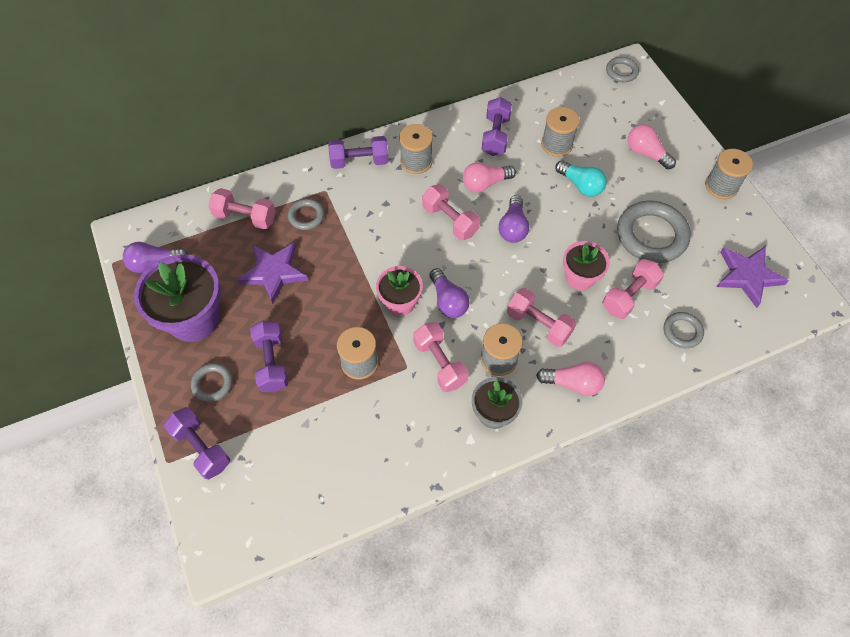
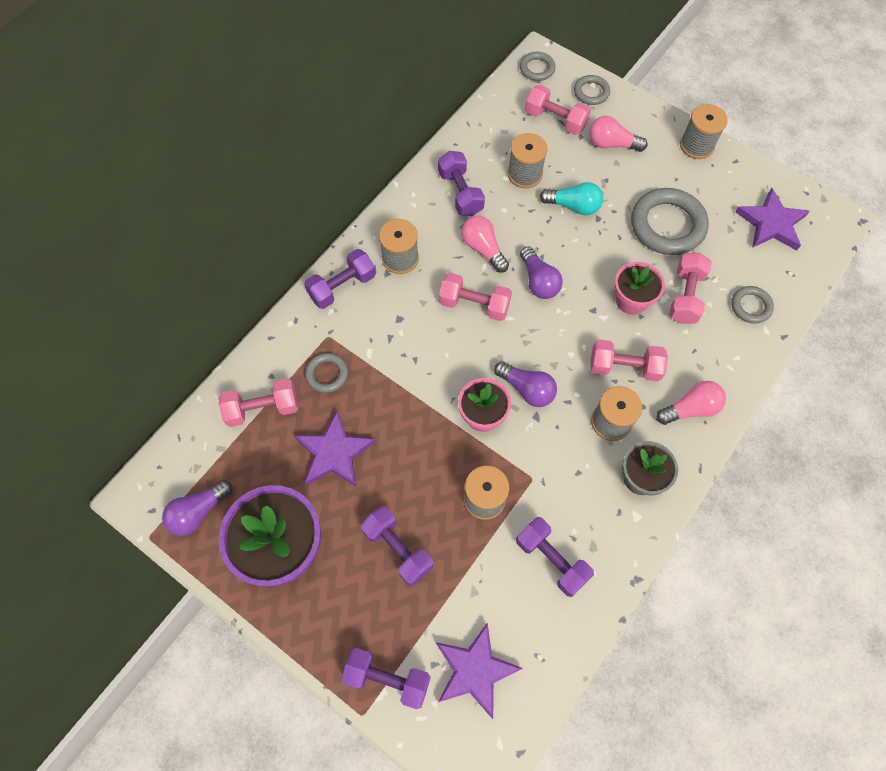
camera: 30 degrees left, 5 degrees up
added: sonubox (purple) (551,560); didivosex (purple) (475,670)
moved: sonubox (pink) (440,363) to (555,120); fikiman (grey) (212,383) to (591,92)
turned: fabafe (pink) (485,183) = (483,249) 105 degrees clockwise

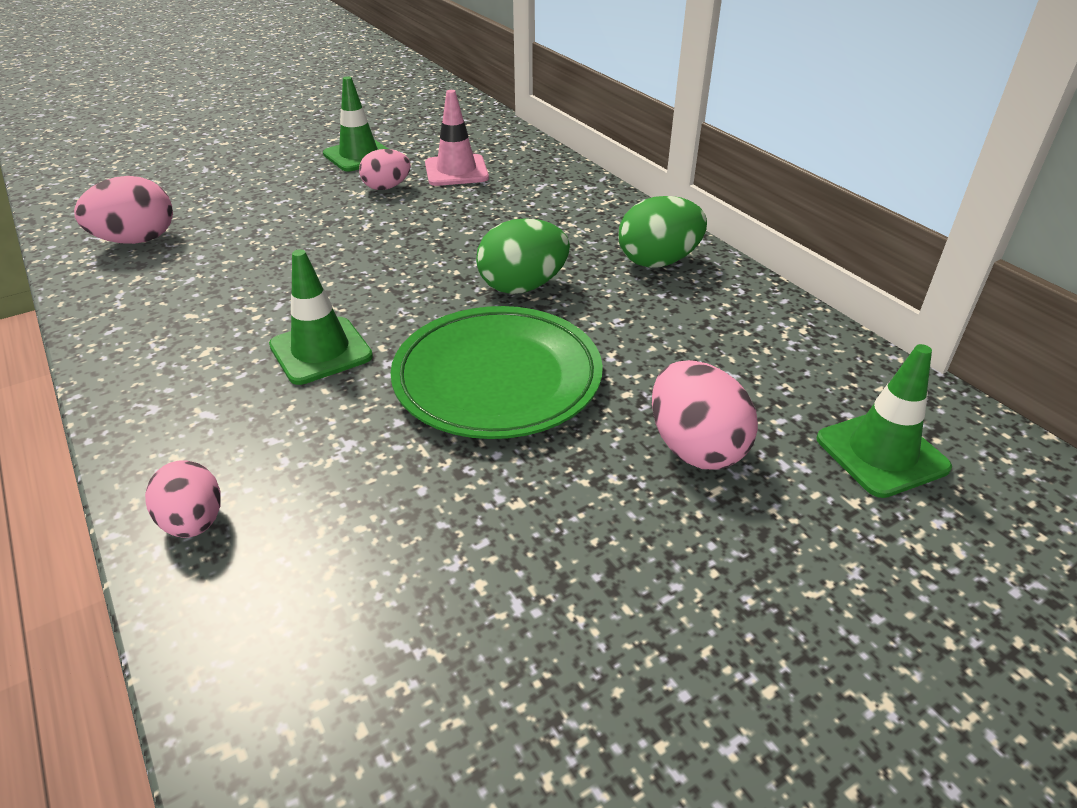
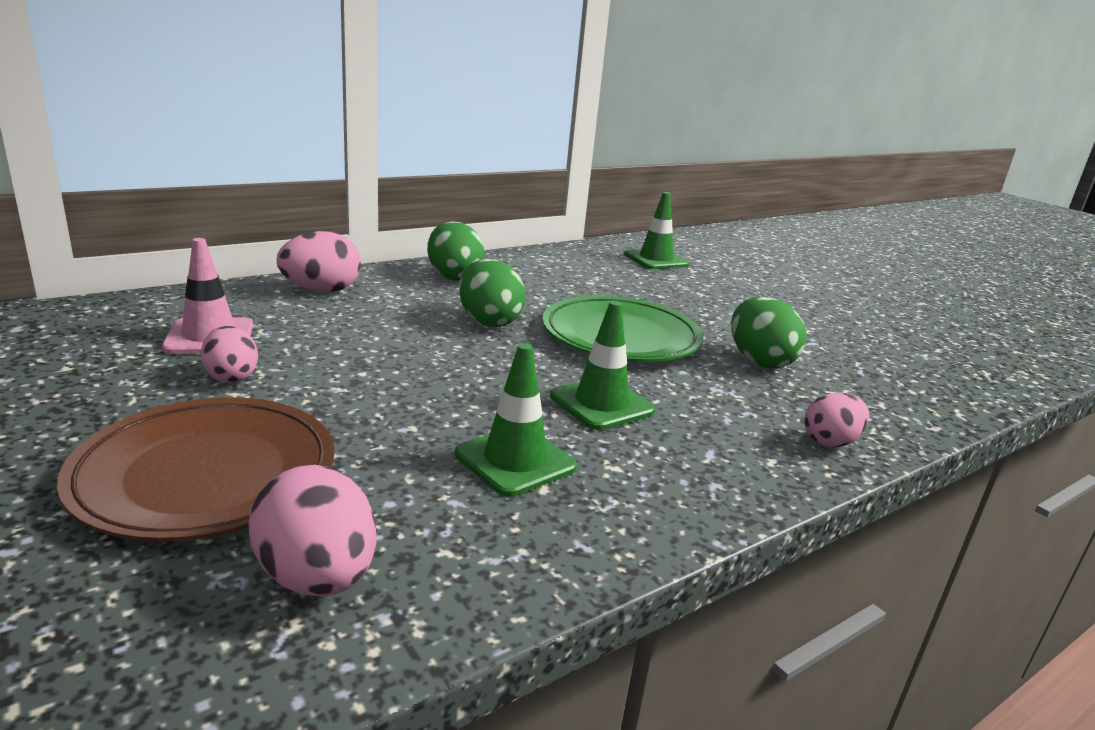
camera: 95 degrees left, 15 degrees down
added: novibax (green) (759,361); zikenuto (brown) (206,475)
moved: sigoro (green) (359,156) to (515,460); novibax (pink) (695,447) to (321,291)

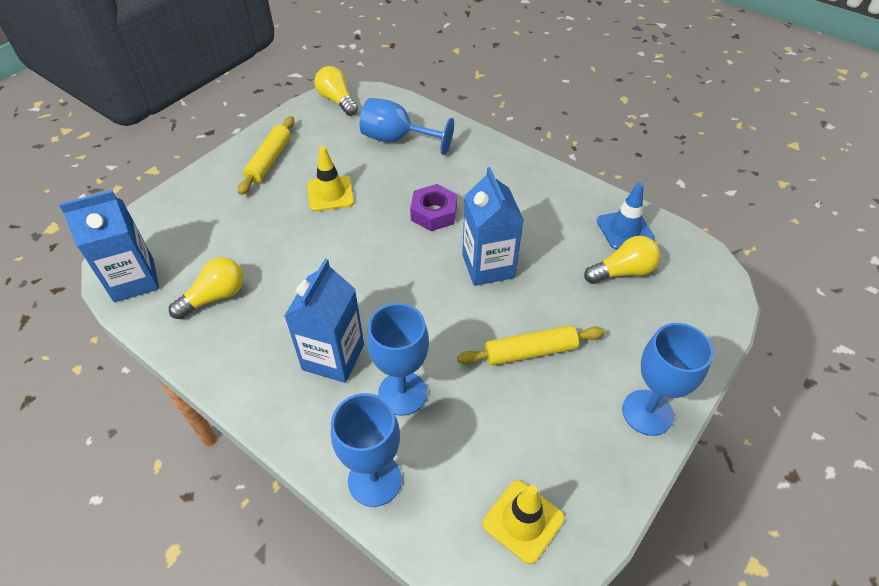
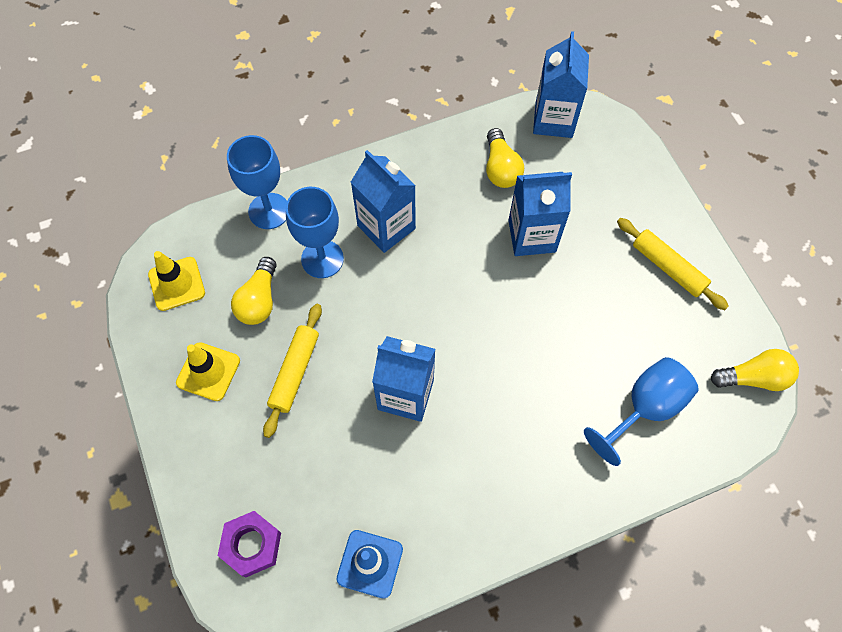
camera: 120 degrees right, 15 degrees up
removed: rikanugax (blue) (647,412)
added: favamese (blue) (532,236)
moved: sigoro (yellow) (330,194) to (208,371); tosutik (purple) (434,213) to (251,545); fabafe (yellow) (622,271) to (259,300)

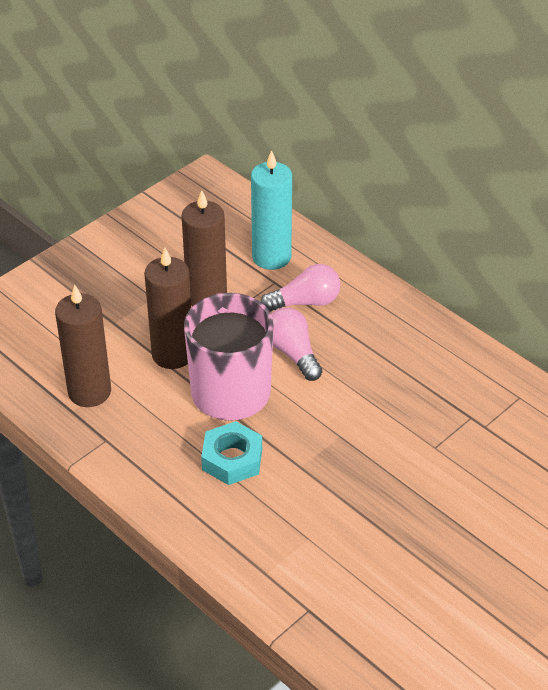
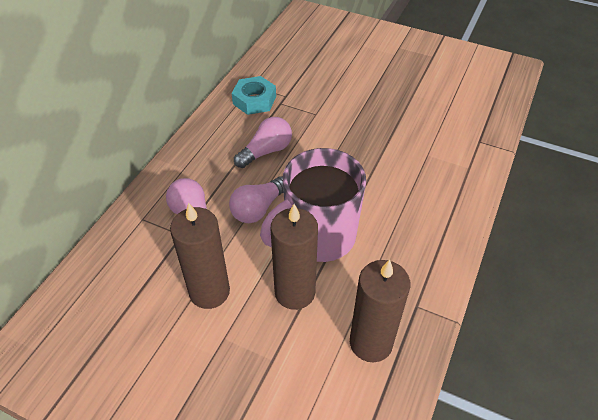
camera: 110 degrees left, 5 degrees up
removed: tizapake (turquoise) (271,257)
added: fabafe (pink) (266,151)
moved: tosutik (turquoise) (232,459) to (254,100)

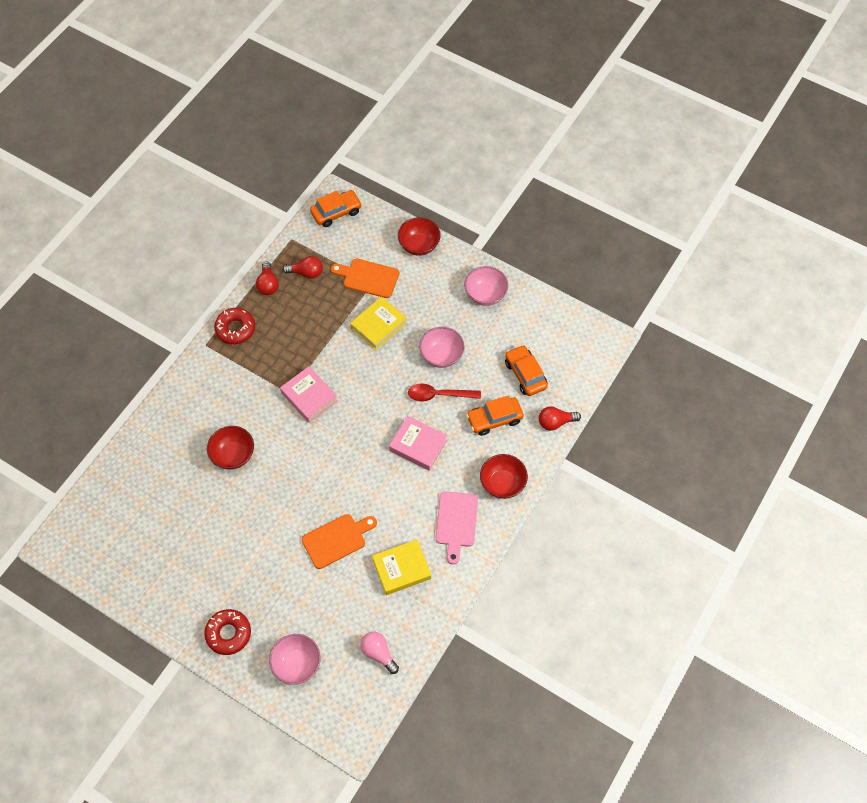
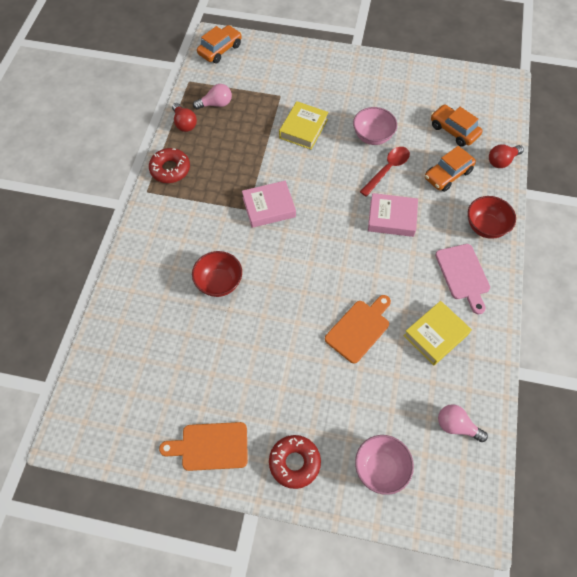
camera: 20 degrees left, 0 degrees up
removed: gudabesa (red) (419,245); gudabesa (pink) (485,295)
moved: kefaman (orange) (368,278) to (210,446)
recoloured: fabafe (red) (306,273) to fabafe (pink) (216,104)
turned: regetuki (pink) (309,397) = (269,207) 45 degrees counterclockwise; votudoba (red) (438,395) = (387,169) 150 degrees clockwise

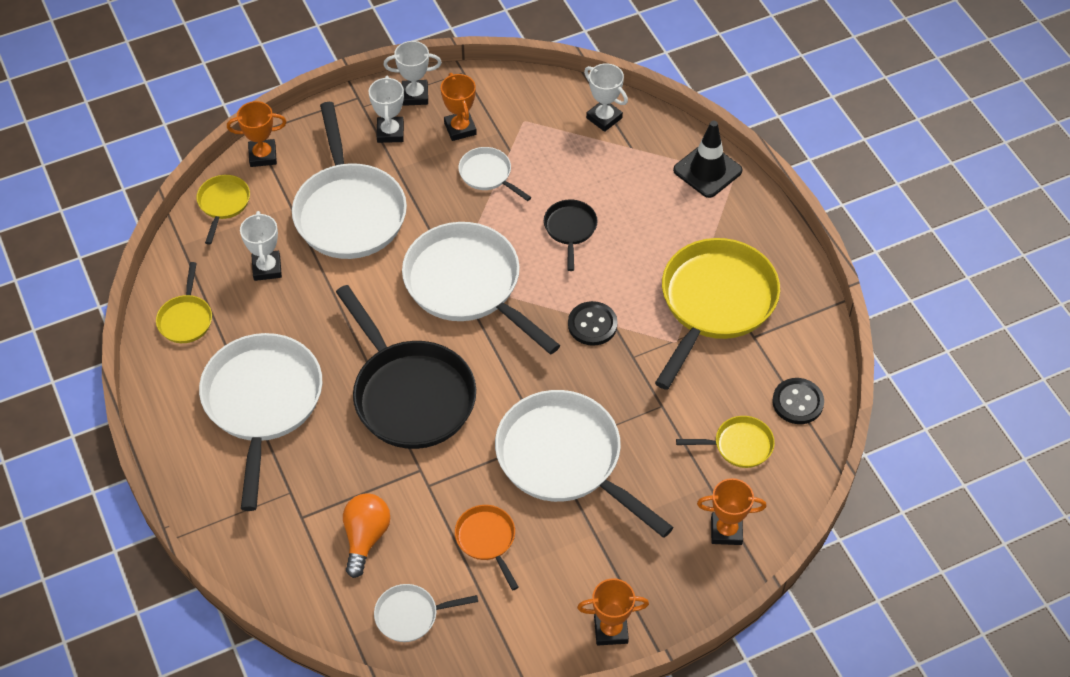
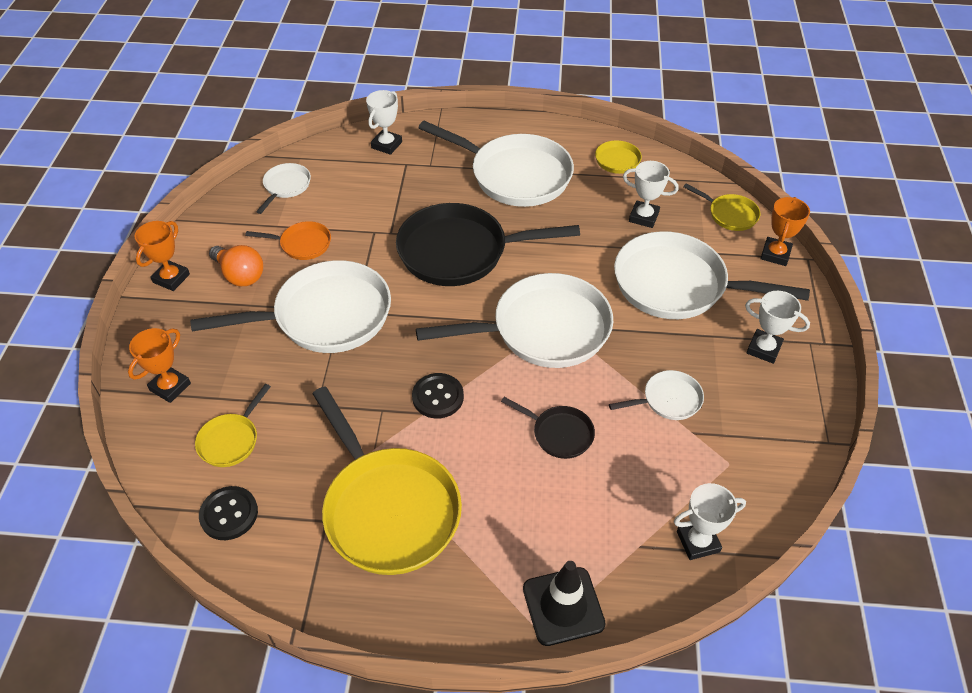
camera: 120 degrees right, 5 degrees down
removed: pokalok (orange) (460,128)
moved: pokalok (white) (415,95) to (386,145); fabafe (orange) (365,537) to (240,275)

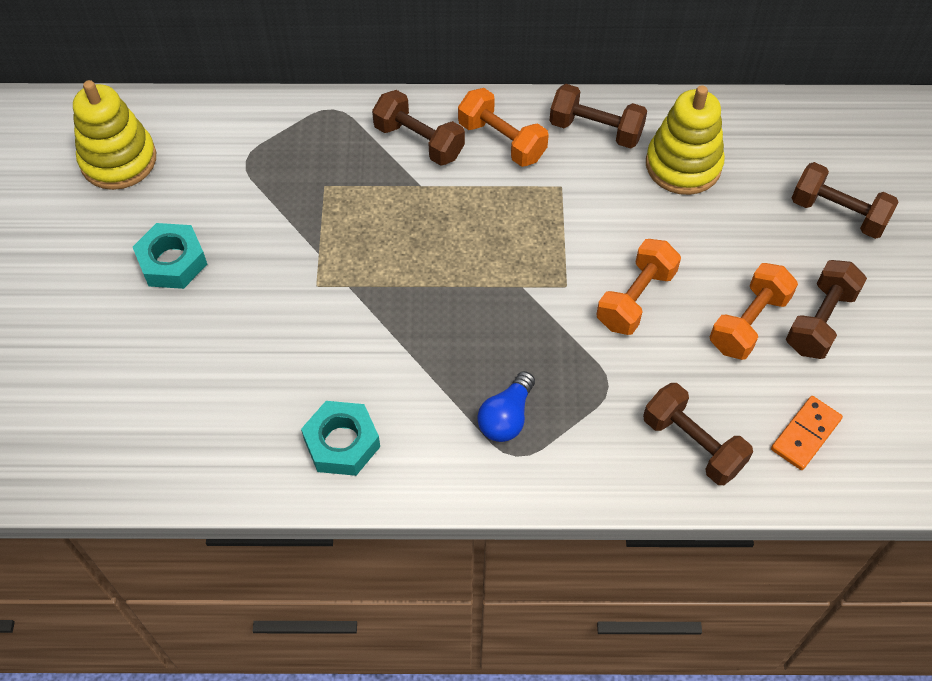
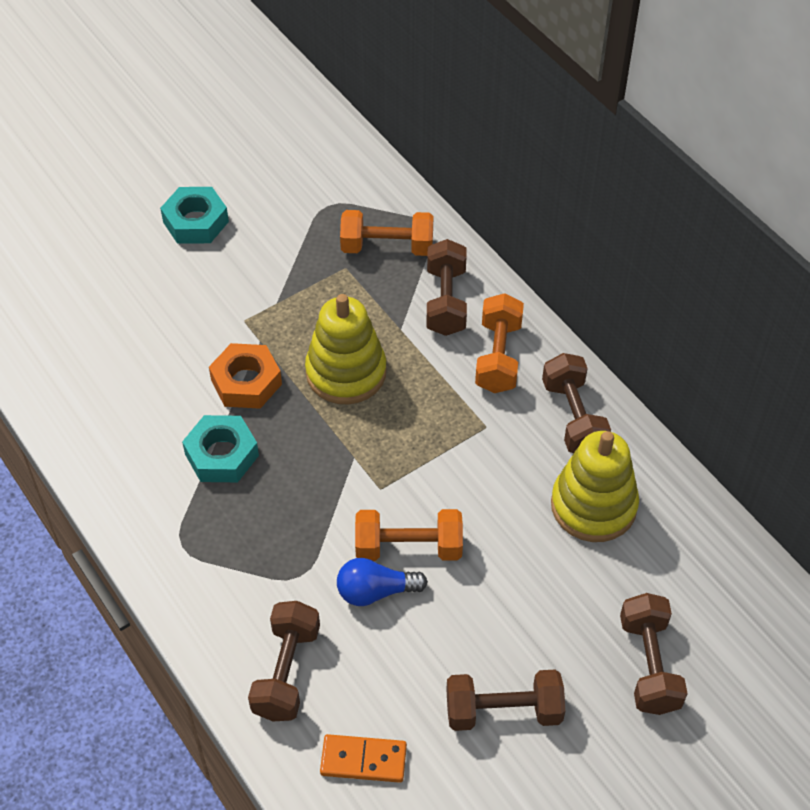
camera: 55 degrees right, 5 degrees down
added: tosutik (orange) (246,382)
moved: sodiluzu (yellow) (118,160) to (346,372); sonubox (orange) (749,323) to (387,247); fabafe (blue) (506,417) to (375,591); tosutik (turquoise) (342,443) to (222,455)

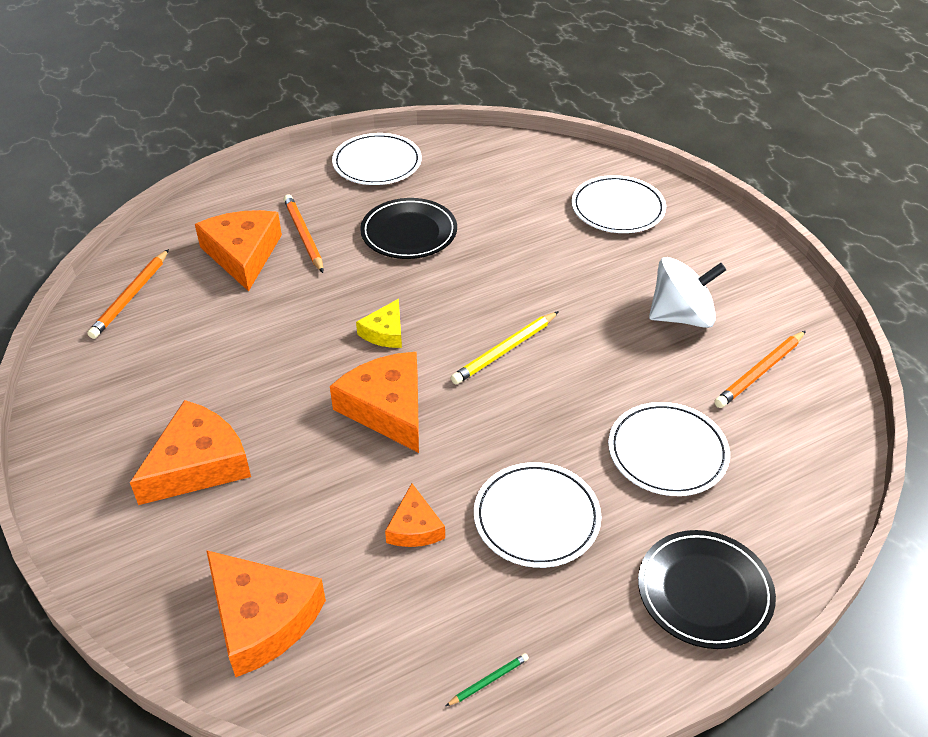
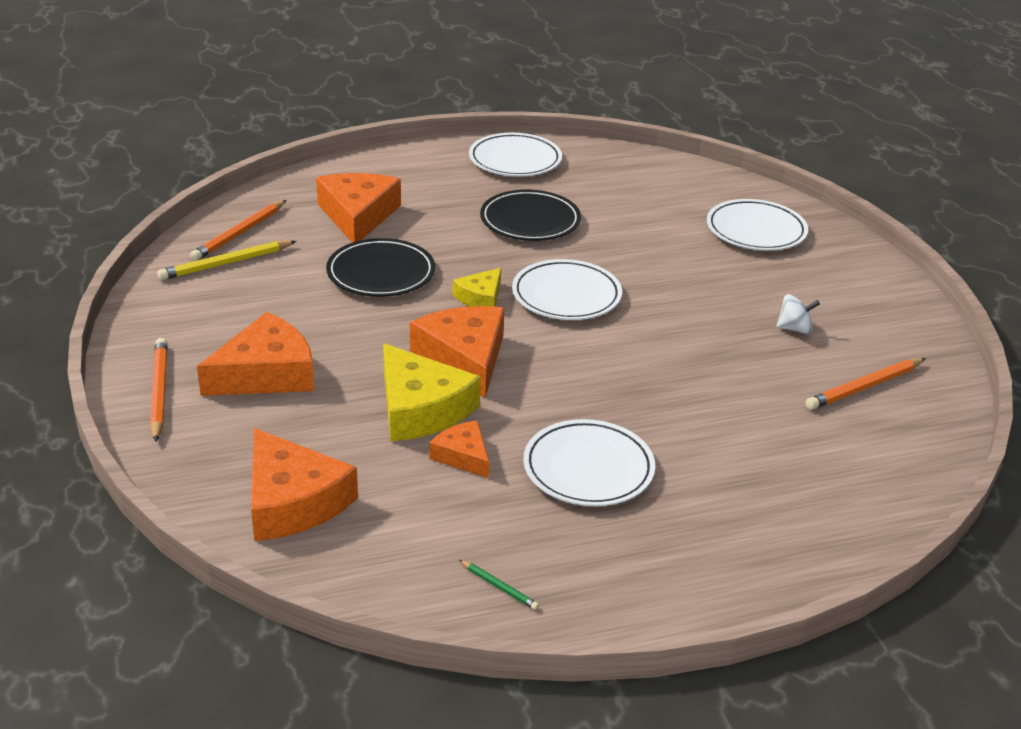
camera: 10 degrees right, 10 degrees down
added: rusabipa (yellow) (421,408)
moved: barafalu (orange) (303,235) to (159,391); barafalu (yellow) (505,350) to (226,263); zikenuto (white) (667,453) to (566,295); zikenuto (black) (704,592) to (381,273)
turned: rusabipa (orange) (414,527) = (463,456) 135 degrees clockwise; barafalu (green) (489,680) = (499,586) 60 degrees clockwise
resized: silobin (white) (681,316) = (794,329) x0.51

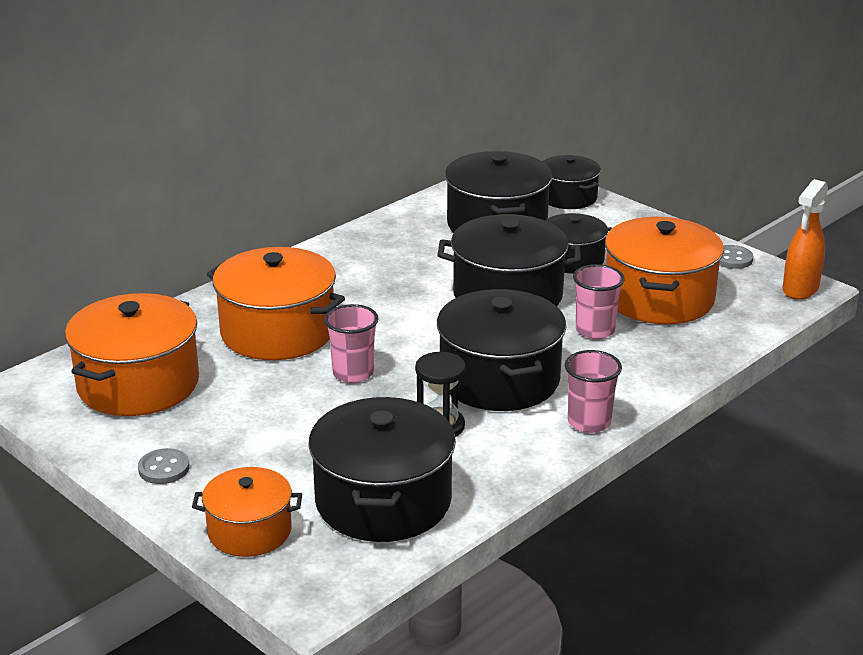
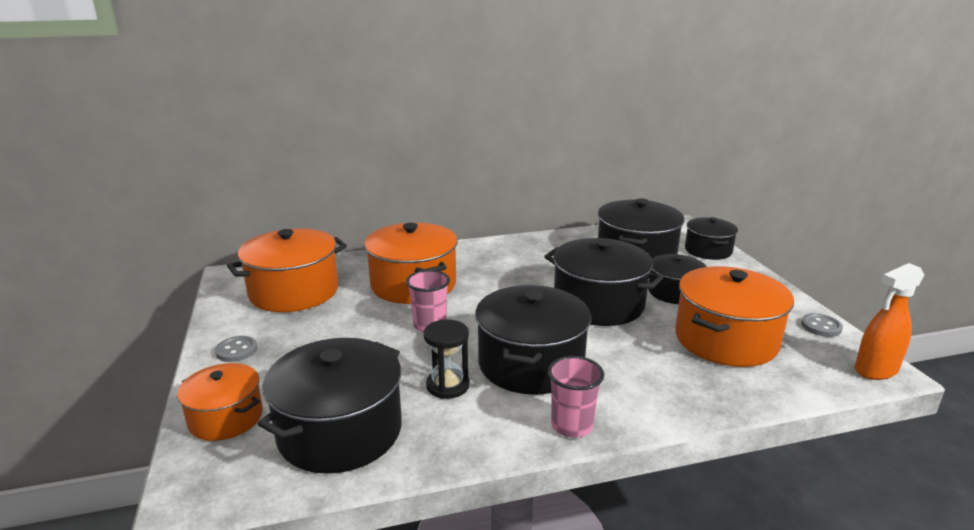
camera: 30 degrees right, 5 degrees down
removed: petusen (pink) (595,330)

